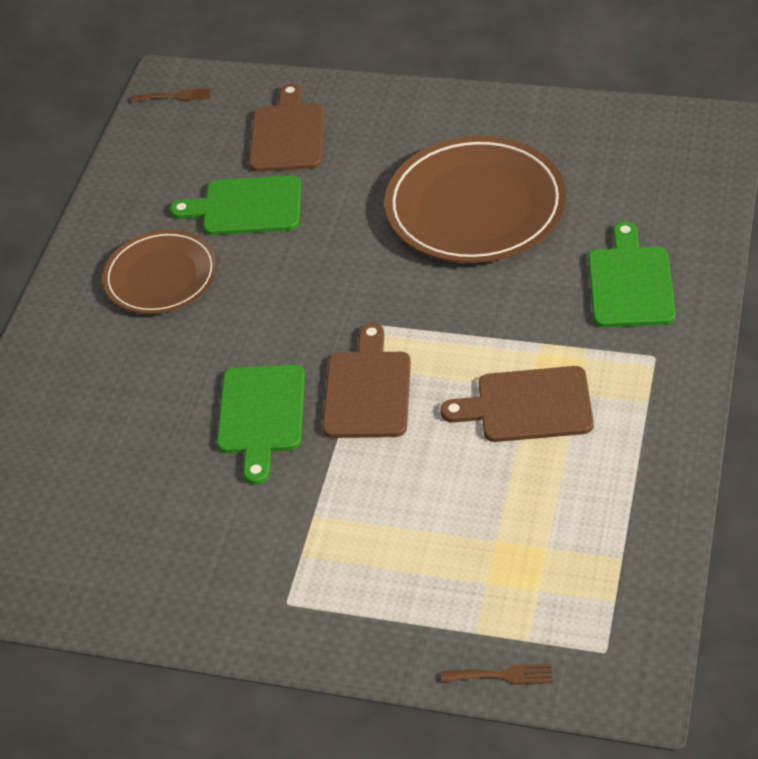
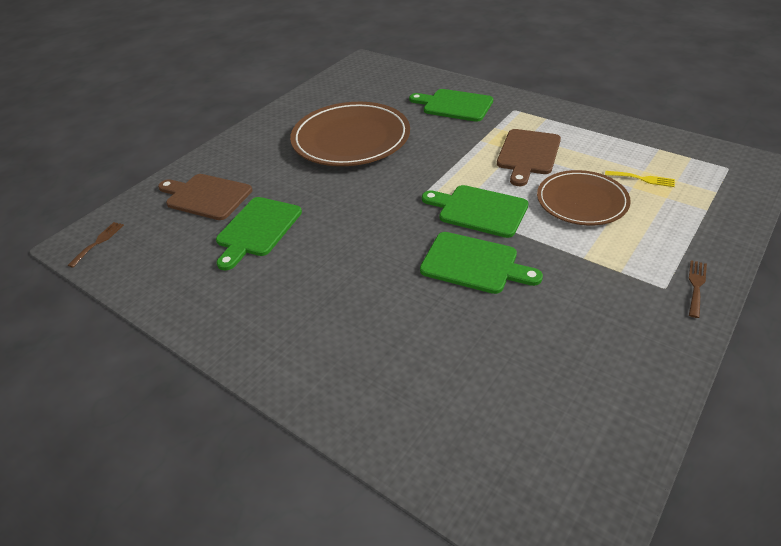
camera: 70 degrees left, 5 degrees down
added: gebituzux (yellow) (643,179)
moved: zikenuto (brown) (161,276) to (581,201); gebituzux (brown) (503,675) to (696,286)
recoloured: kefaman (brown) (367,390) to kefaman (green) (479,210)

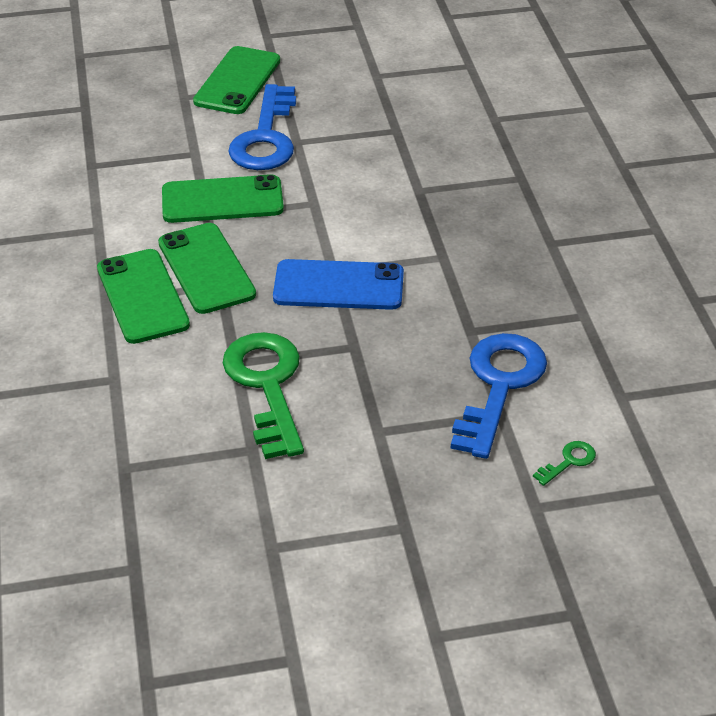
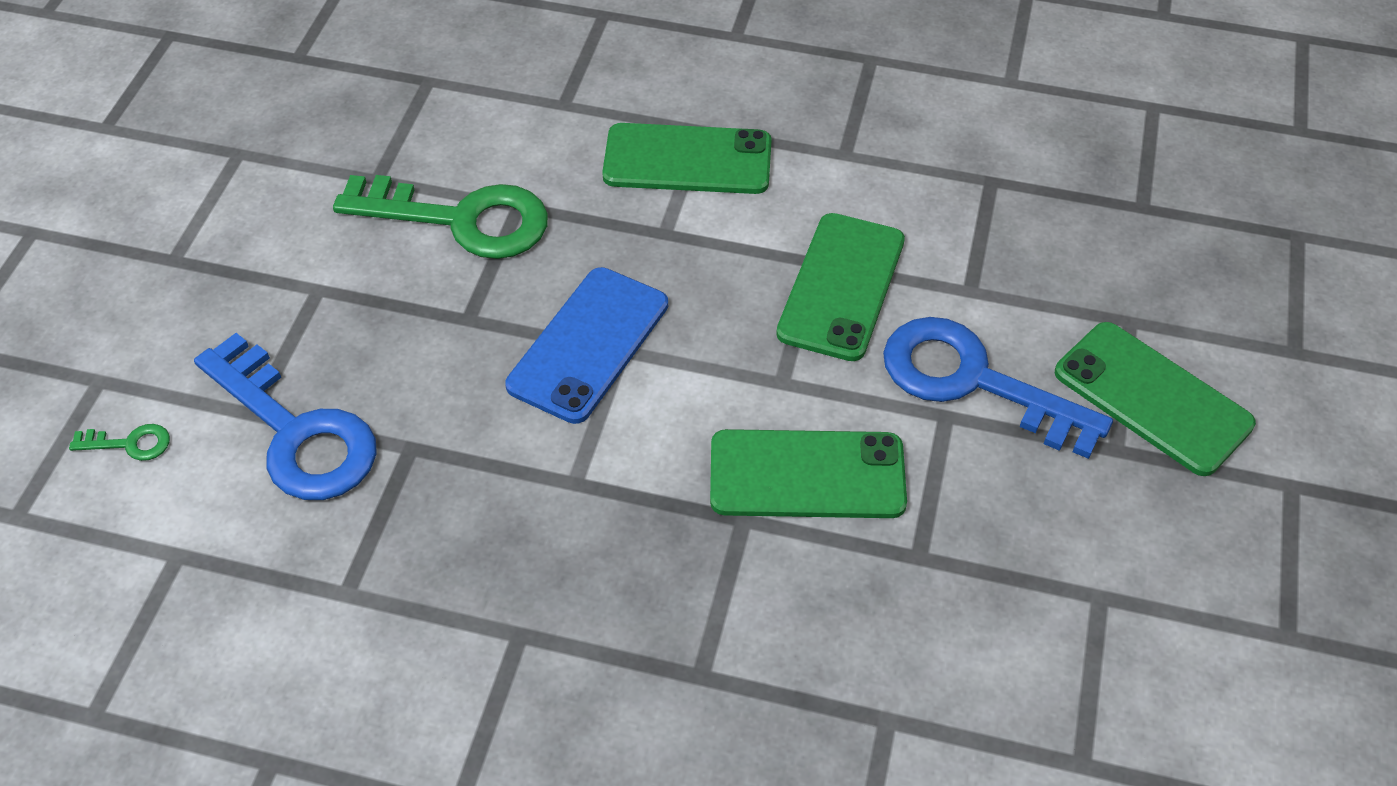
camera: 115 degrees right, 10 degrees up
moved: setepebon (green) (206,269) to (807,475)
turned: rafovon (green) (569,461) = (130,443) 75 degrees counterclockwise

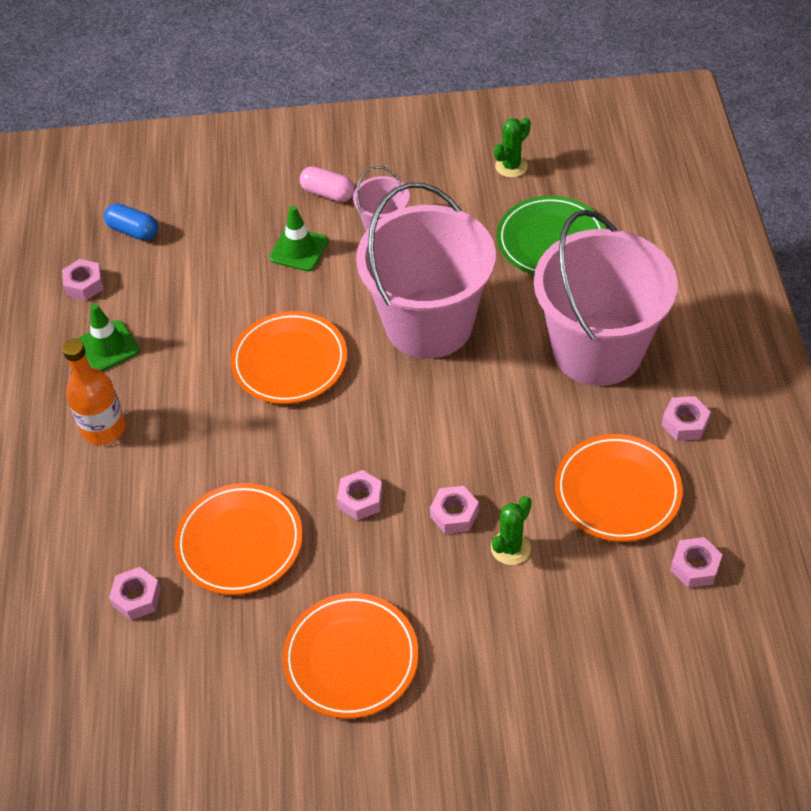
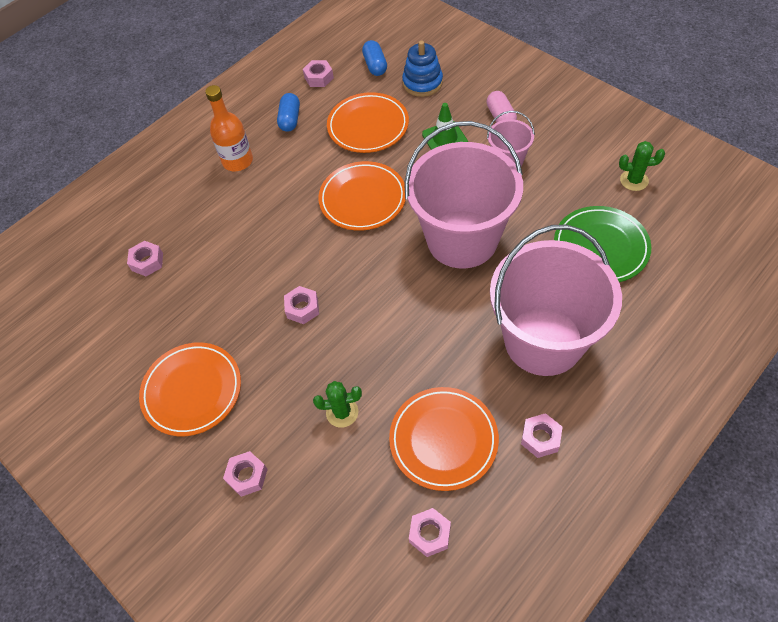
camera: 50 degrees right, 5 degrees up
added: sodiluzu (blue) (422,83)
moved: zikenuto (orange) (240,542) to (368,126); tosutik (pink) (454,514) to (247,476)
replaced: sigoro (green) (108,346) to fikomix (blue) (290,119)

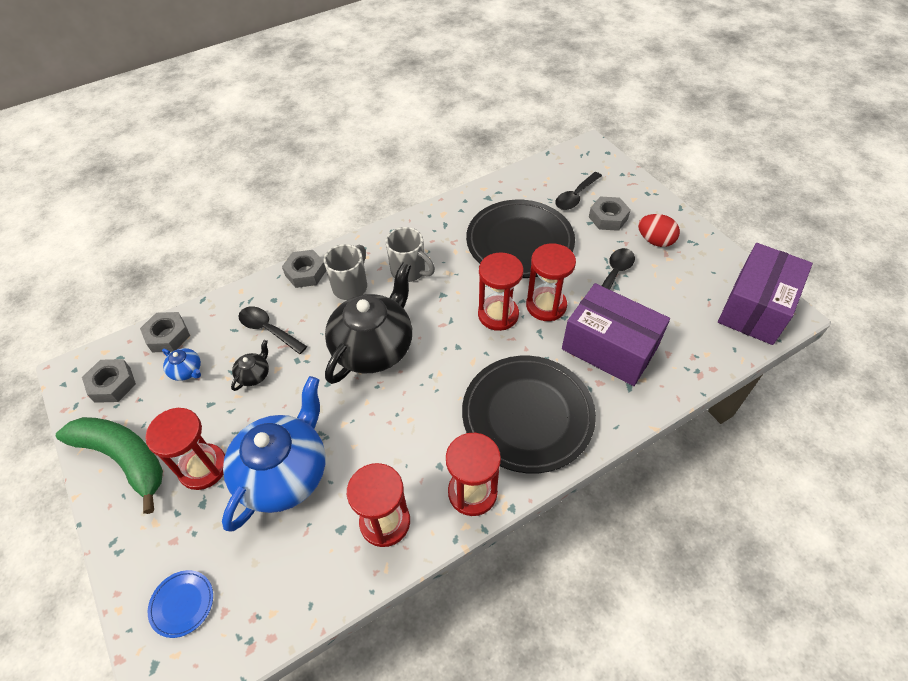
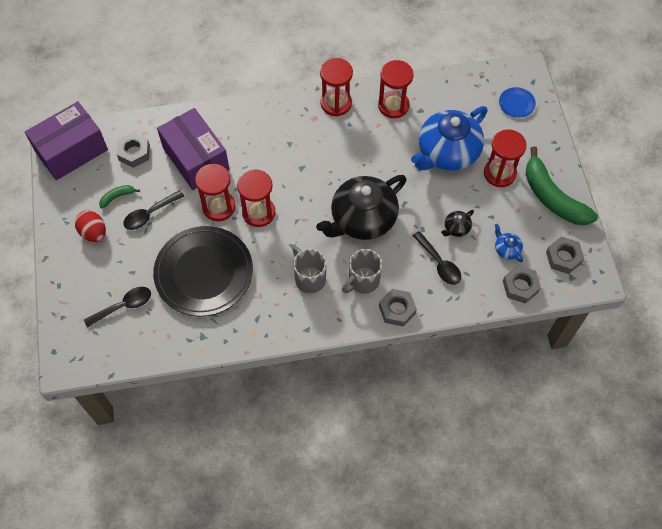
camera: 160 degrees left, 10 degrees up
removed: zikenuto (black) (527,416)
added: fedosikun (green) (117,197)
moved: tosutik (grey) (608,218) to (134,152)

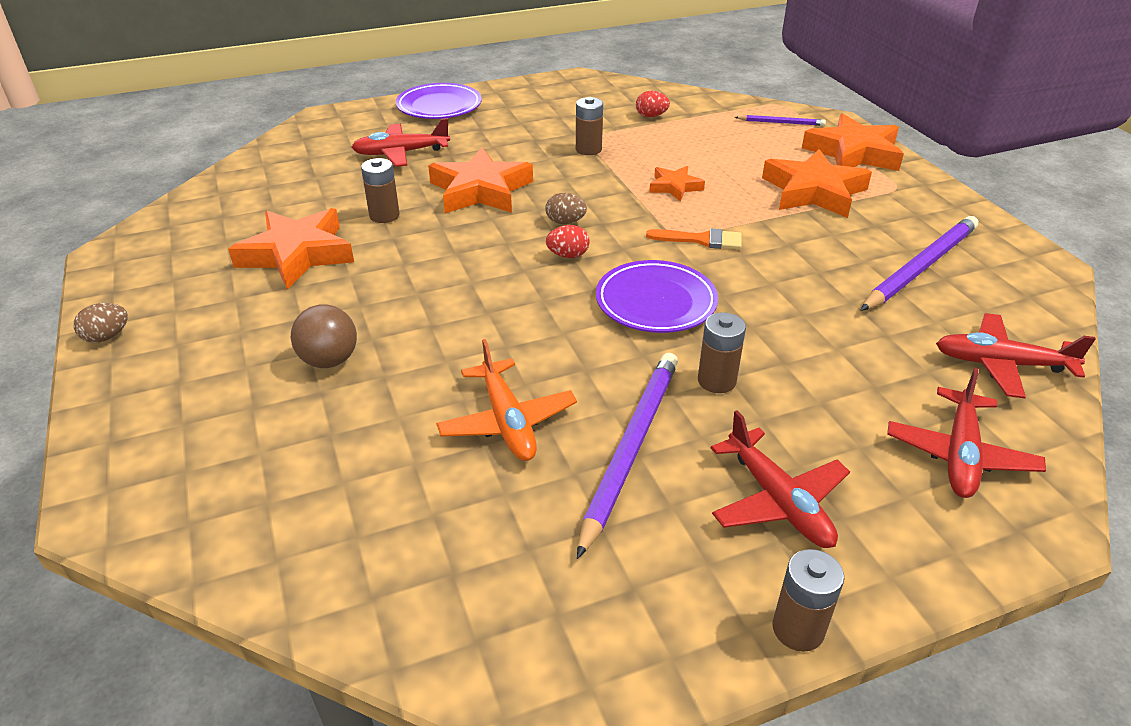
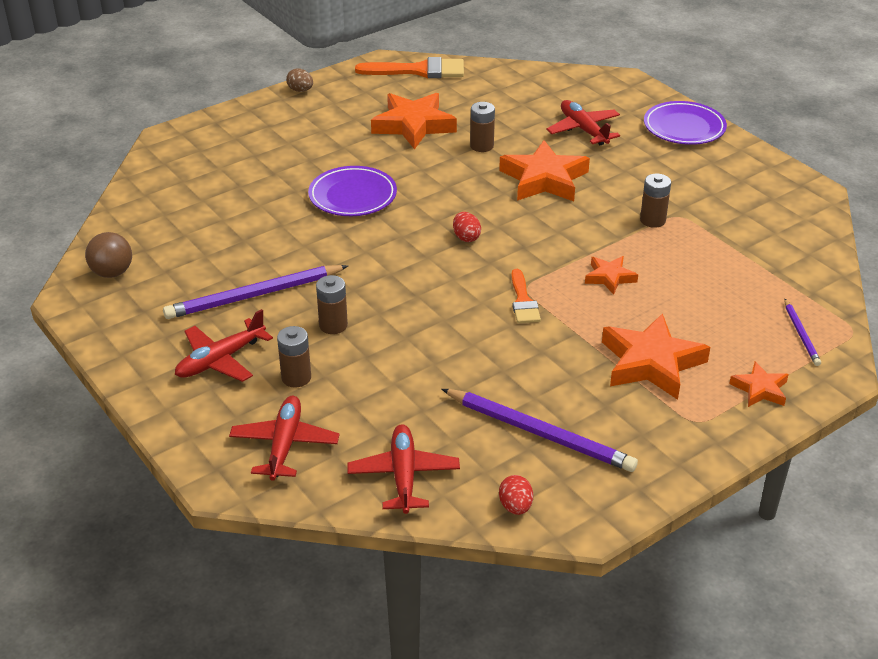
camera: 75 degrees right, 0 degrees up
removed: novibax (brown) (565,222); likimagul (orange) (507,422)
added: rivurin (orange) (419,70)
moved: novibax (red) (651,116) to (515,506); zikenuto (purple) (656,302) to (352,196); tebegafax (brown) (329,360) to (112,273); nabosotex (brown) (798,629) to (296,377)
turned: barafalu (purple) (630,448) = (254,296) 150 degrees clockwise; likimagul (red) (960,455) = (285,444) 90 degrees clockwise
resized: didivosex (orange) (853,153) = (760,389) x0.53

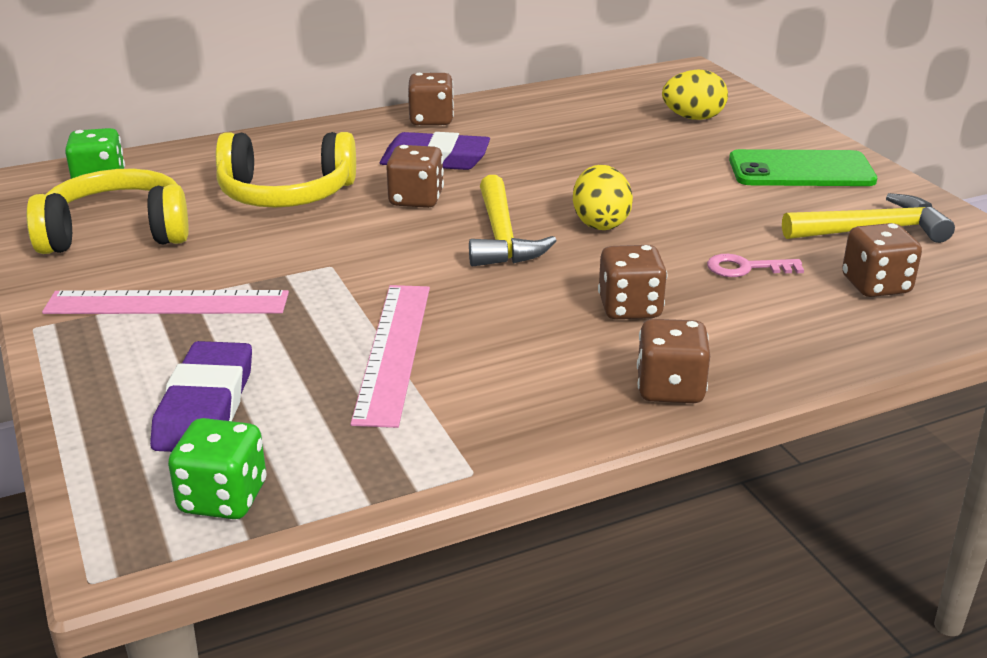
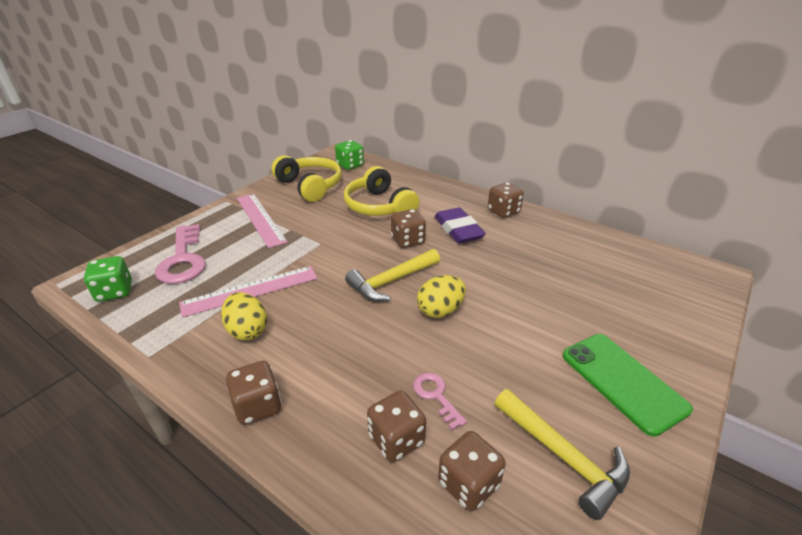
camera: 60 degrees right, 5 degrees up
moved: novibax (yellow) (693,118) to (247,330); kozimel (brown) (630,308) to (396,439)
replaced: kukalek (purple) (205,406) to rafovon (pink) (183,260)

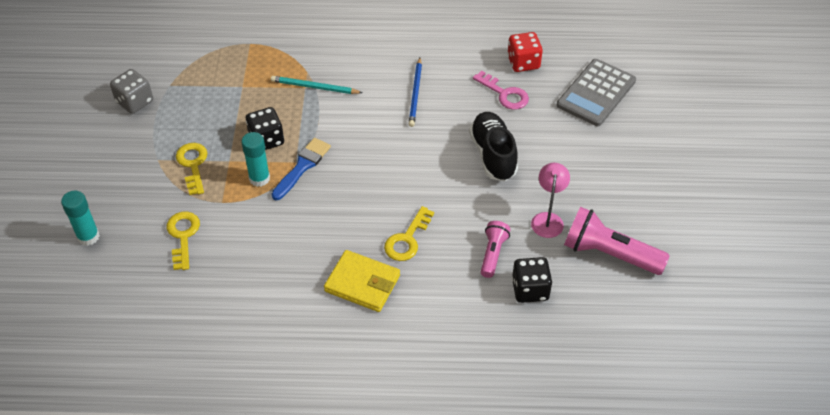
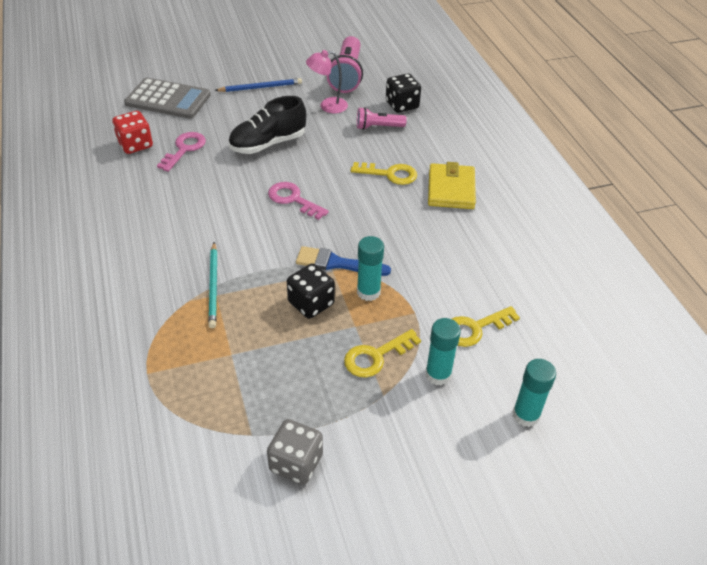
camera: 110 degrees left, 5 degrees down
added: rafovon (pink) (293,199); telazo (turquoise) (438,374)
moved: barafalu (blue) (415,94) to (260,87)

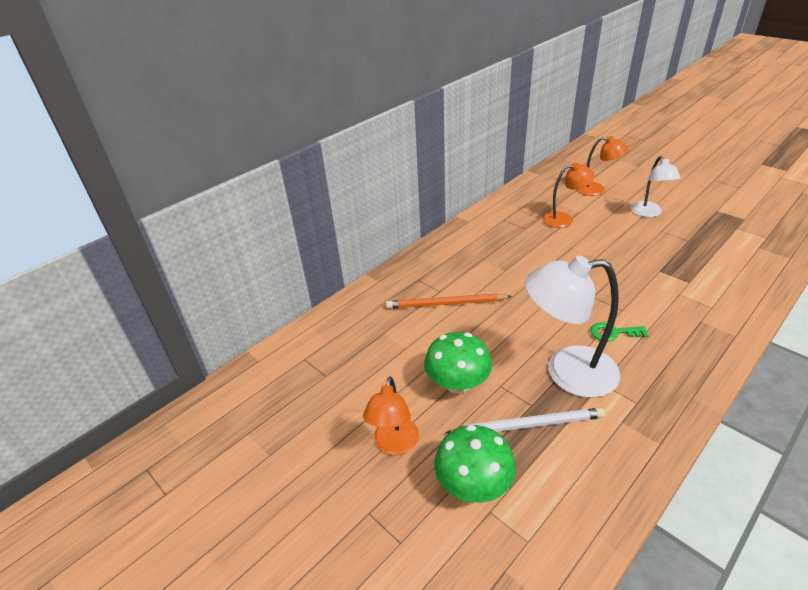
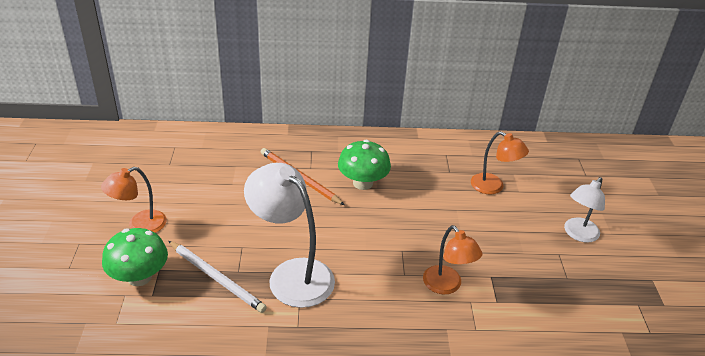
camera: 40 degrees right, 0 degrees up
removed: rafovon (green) (613,333)
moved: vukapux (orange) (597,190) to (447,286); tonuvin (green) (457,383) to (363,183)

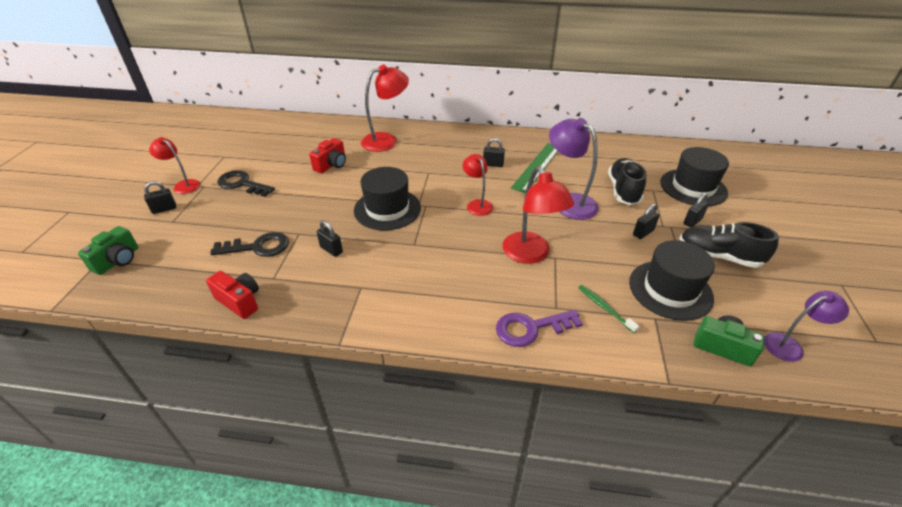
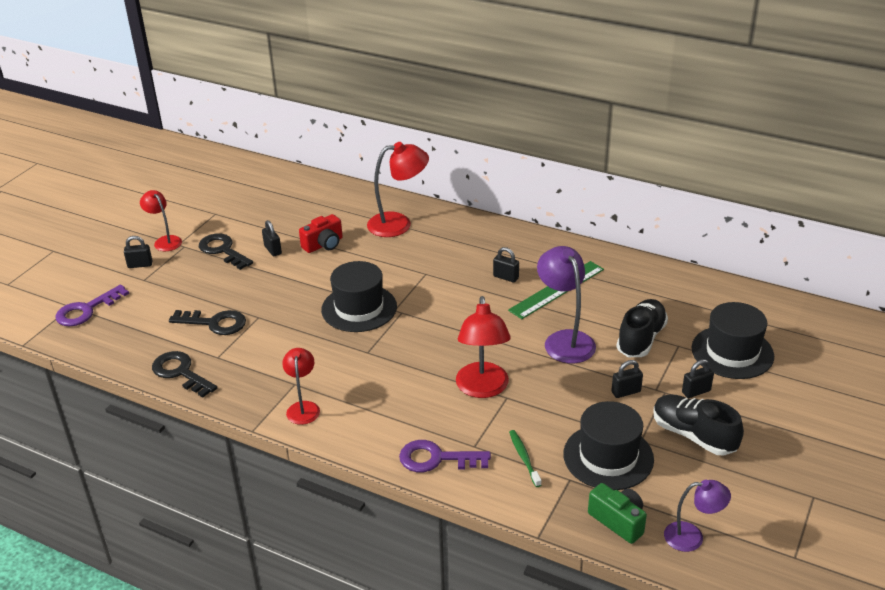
camera: 20 degrees right, 5 degrees down
moved: vukapux (red) (477,204) to (303,407); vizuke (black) (331,250) to (273,250)
replaced: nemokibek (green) (118,260) to rafovon (purple) (86,310); nemokibek (red) (240,301) to rafovon (black) (180,372)

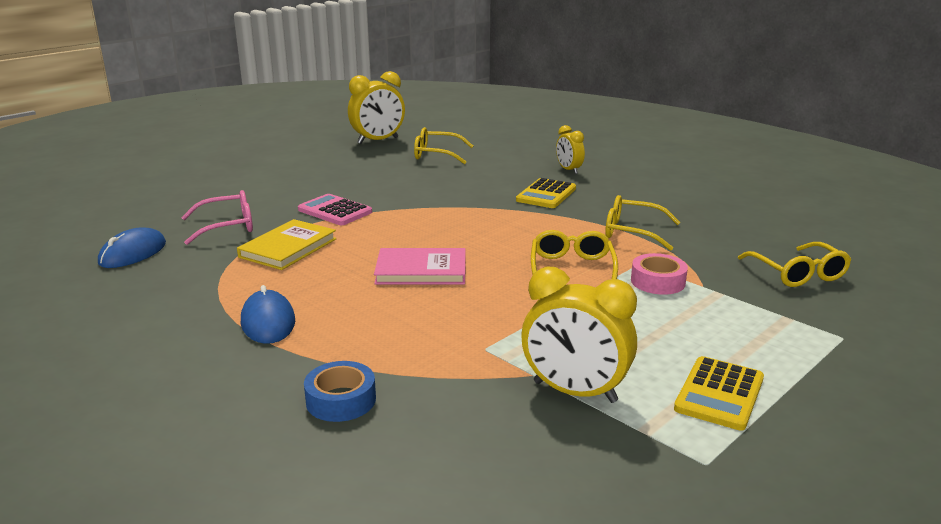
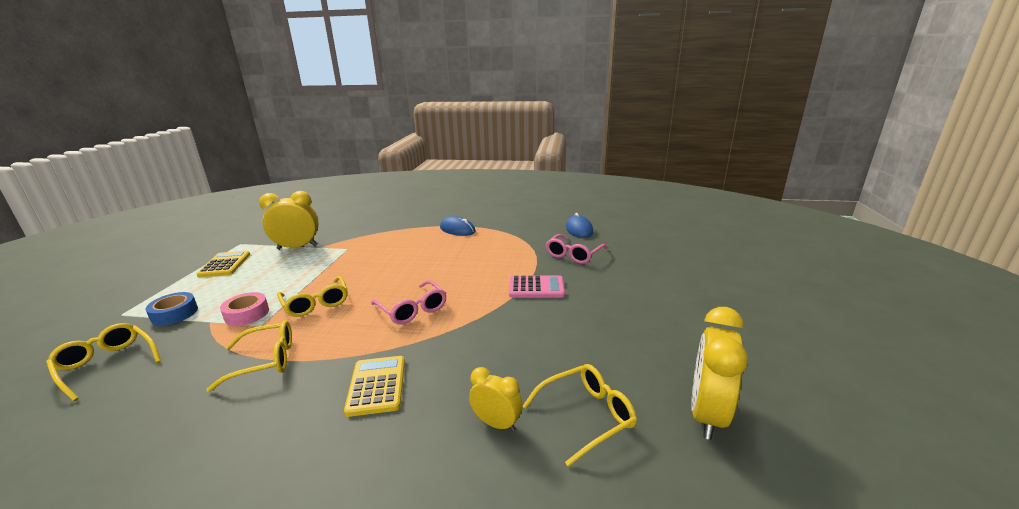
camera: 145 degrees right, 0 degrees up
removed: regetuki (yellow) (288,248); regetuki (pink) (421,270)
added: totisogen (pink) (413,310)
moved: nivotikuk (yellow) (568,170) to (496,423); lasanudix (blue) (341,400) to (174,314)

